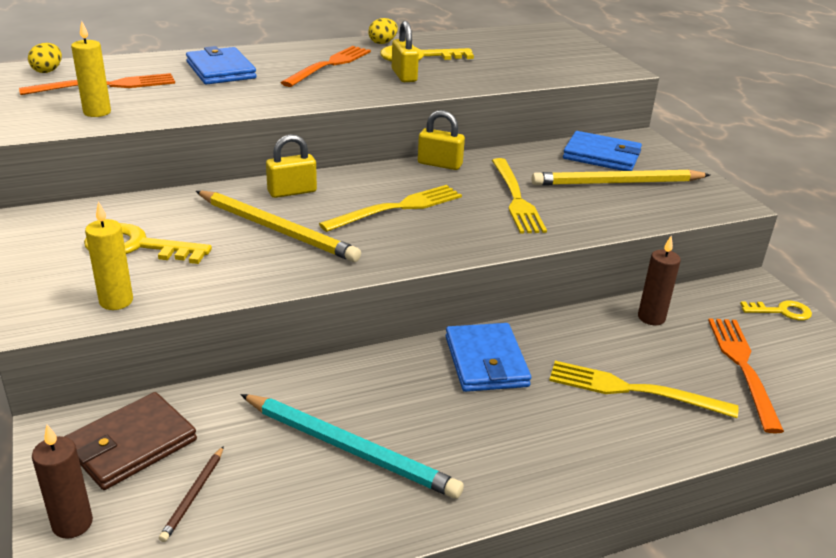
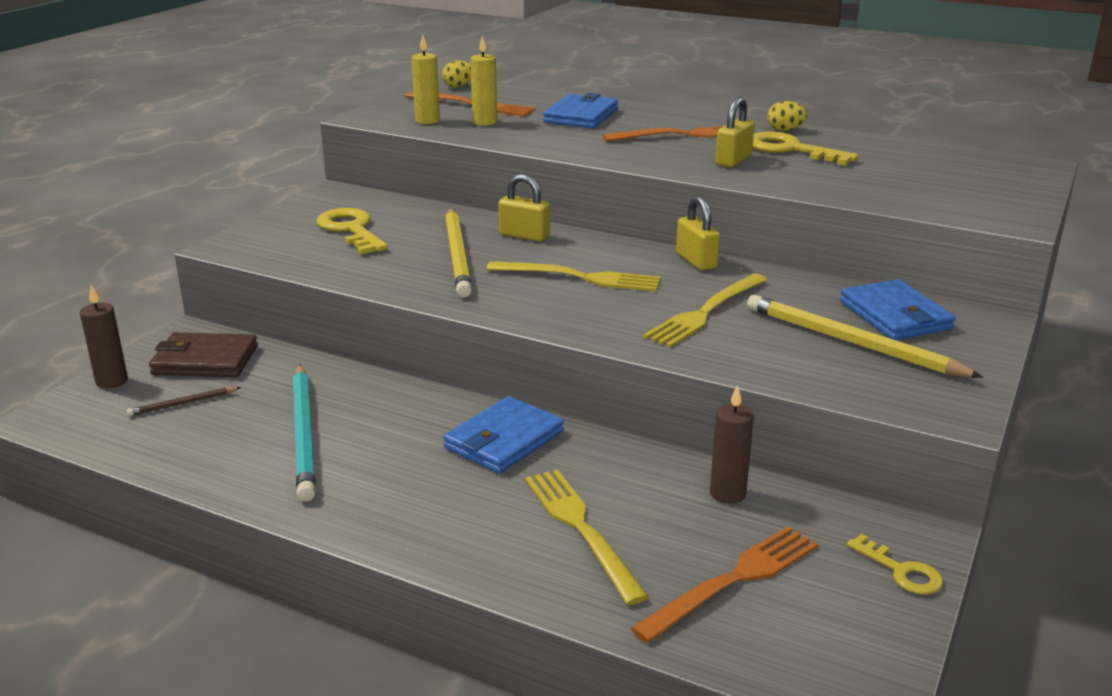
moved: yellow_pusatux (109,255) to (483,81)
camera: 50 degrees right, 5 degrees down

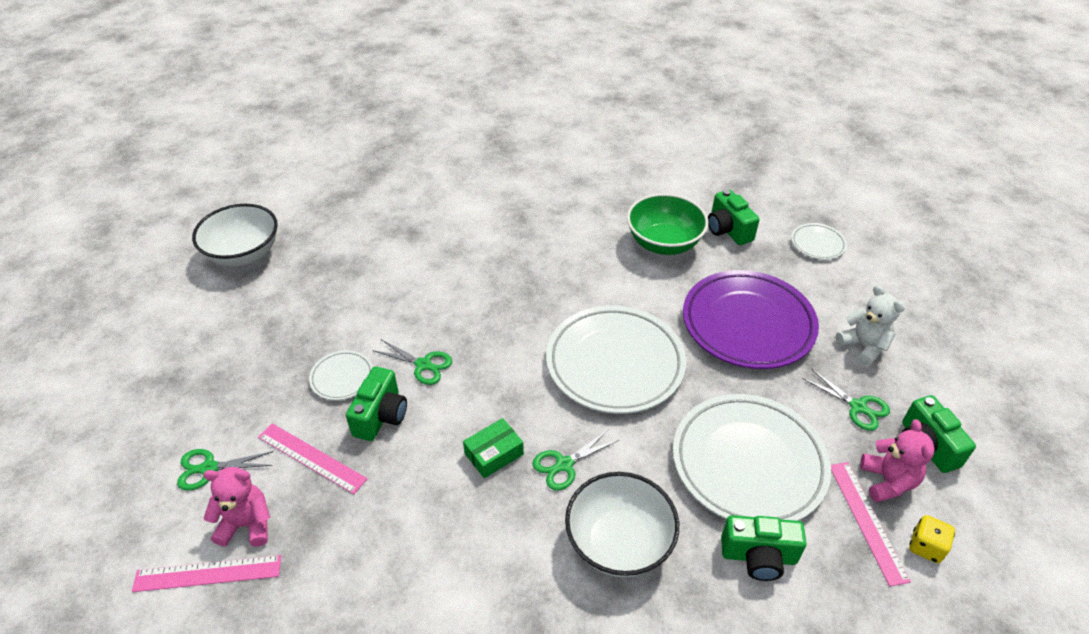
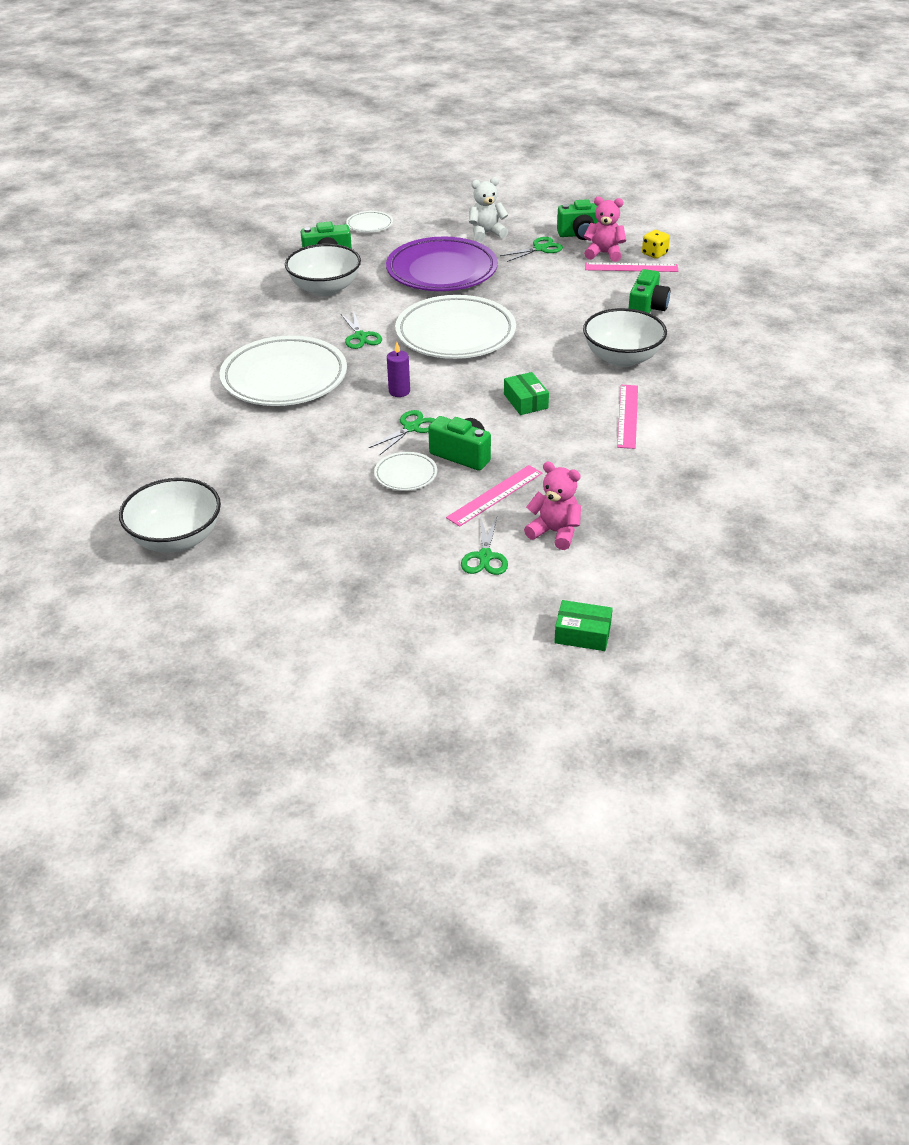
added: purple_pusatux (398,369); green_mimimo (583,625)
moved: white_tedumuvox (752,457) to (283,370); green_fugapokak (575,460) to (361,329); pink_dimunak (206,573) to (627,417)
recoloured: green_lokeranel (667,224) to white_lokeranel (323,270)
turned: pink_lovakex (236,507) = (552,506) 105 degrees clockwise
camera: 75 degrees left, 5 degrees down

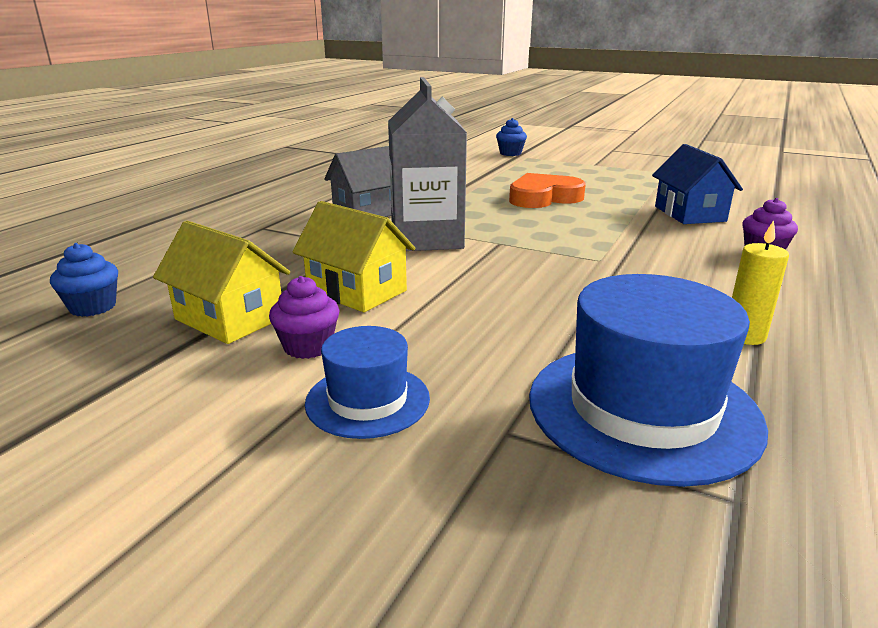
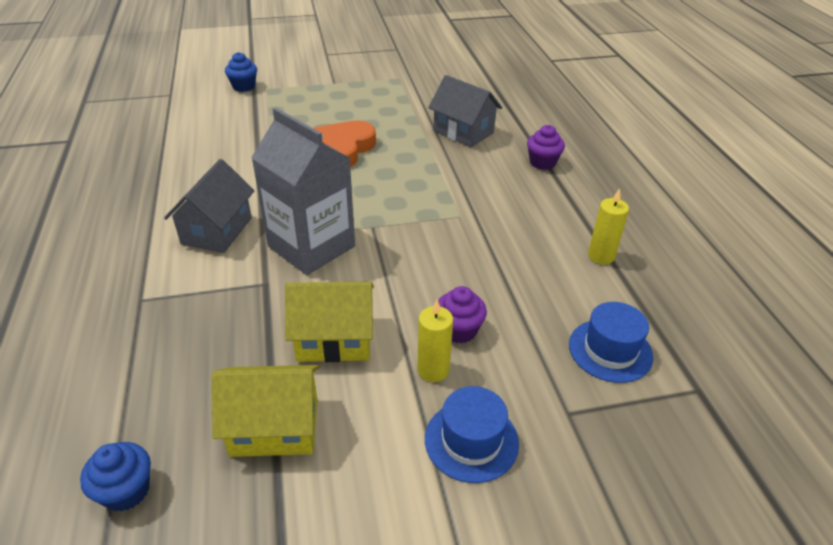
added: yellow_pusatux (435,341)
moved: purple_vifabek (304,317) to (462,314)
recoloured: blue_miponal (697,184) to grey_miponal (465,111)
resized: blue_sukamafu (648,380) = (611,342) x0.56
camera: 40 degrees left, 15 degrees up

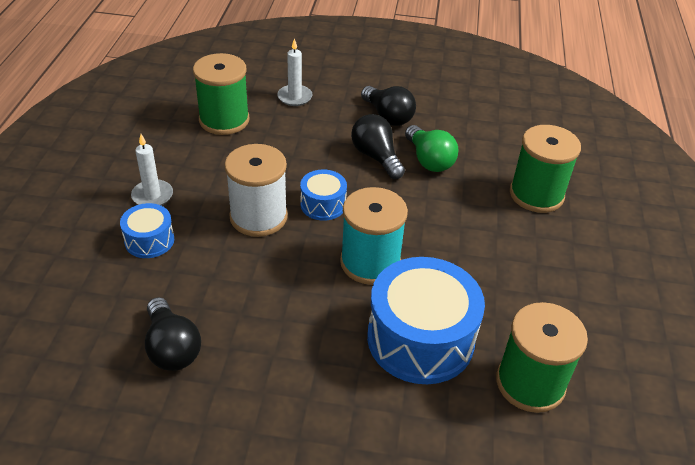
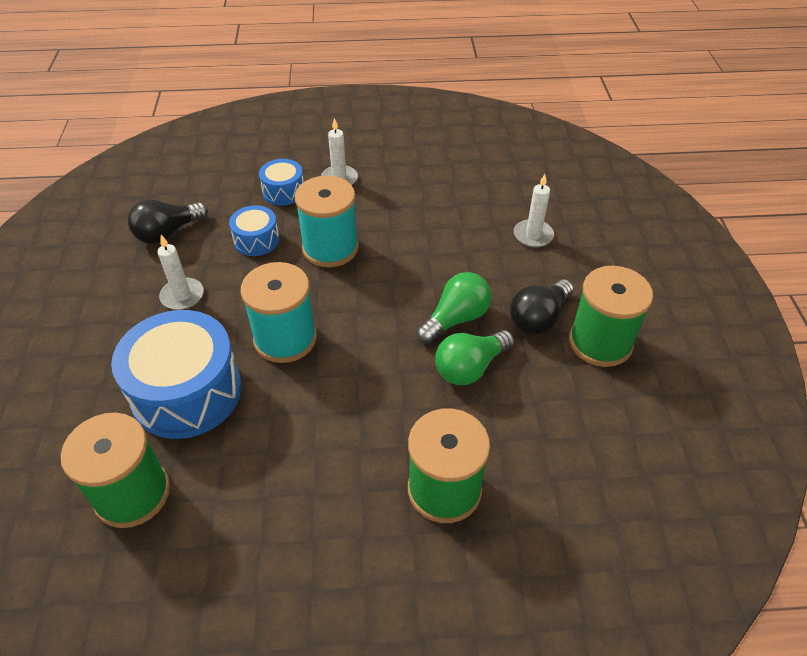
added: white_pusatux (181,272)
moved: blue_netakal (323,195) to (254,230); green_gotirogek (221,94) to (611,316)
recoloured: white_gotirogek (256,190) to turquoise_gotirogek (327,221); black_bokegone (378,146) to green_bokegone (454,308)
camera: 80 degrees right, 5 degrees up

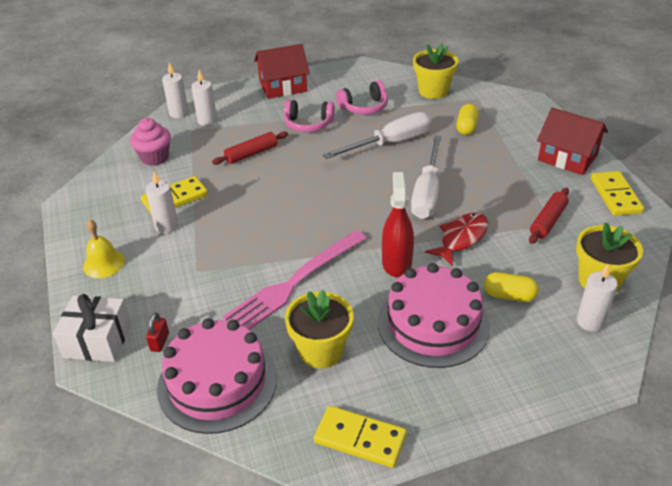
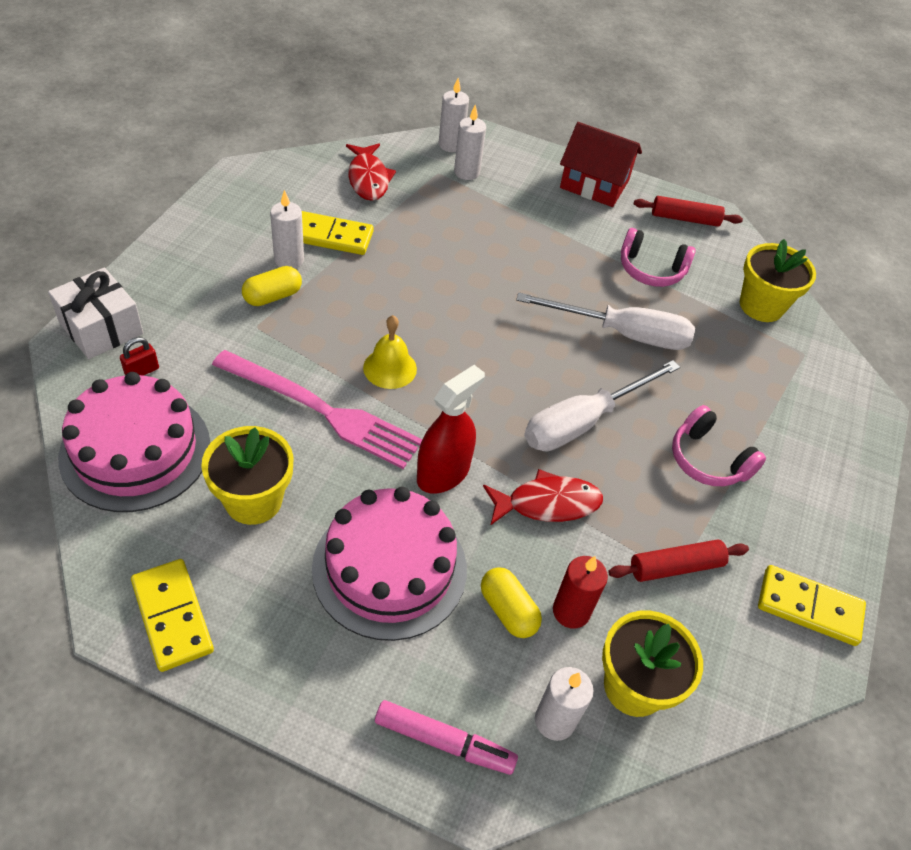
removed: red_miponal (572,141)
added: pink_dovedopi (446,737); red_pusatux (580,592)
moved: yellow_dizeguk (467,119) to (272,286); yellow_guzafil (104,249) to (390,352); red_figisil (250,148) to (688,211); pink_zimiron (309,116) to (719,445)
replaced: pink_vifabek (150,142) to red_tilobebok (371,172)
turned: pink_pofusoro (295,280) = (317,409) 150 degrees counterclockwise; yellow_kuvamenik (617,193) = (812,605) 75 degrees clockwise
camera: 35 degrees right, 10 degrees up

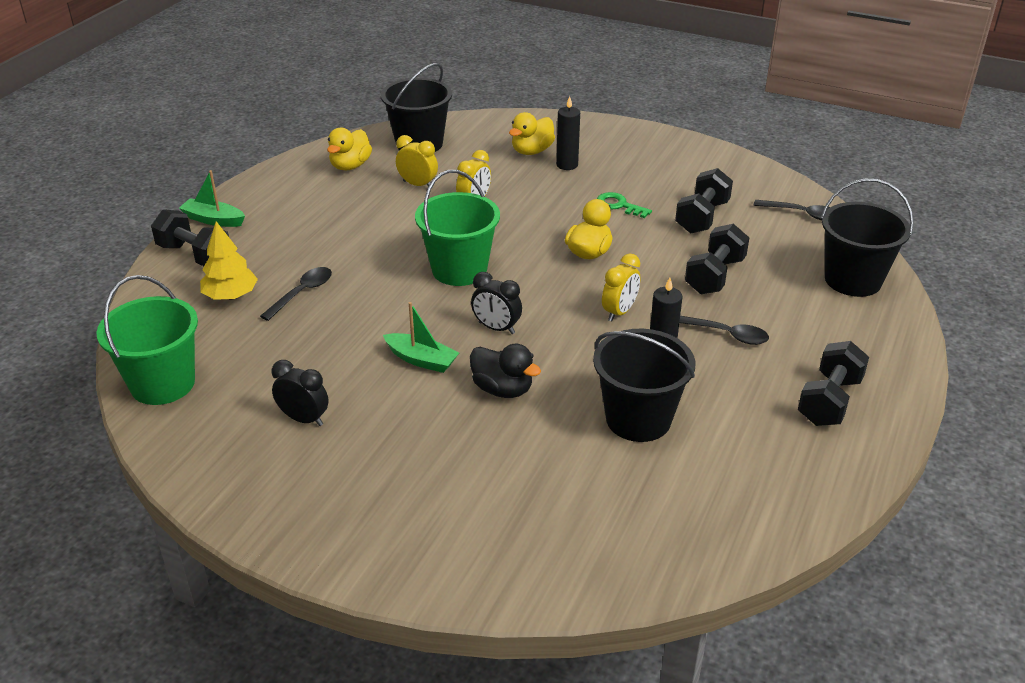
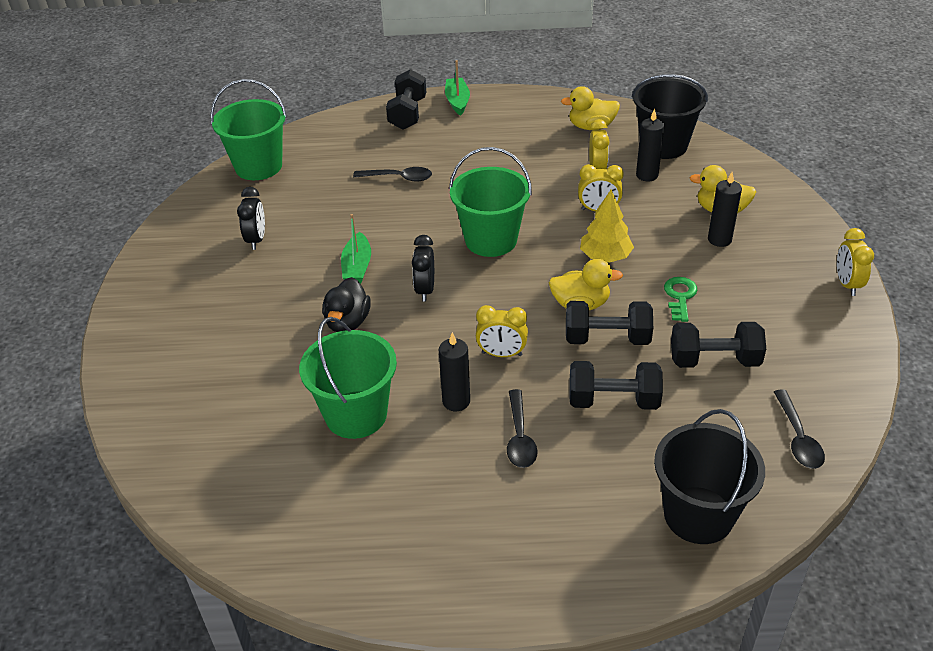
added: black_pusatux (650,145); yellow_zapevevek (855,262)
moved: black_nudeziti (833,383) to (609,323); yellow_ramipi (229,260) to (607,226)
recoloured: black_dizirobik (644,385) to green_dizirobik (348,378)
camera: 65 degrees right, 5 degrees up

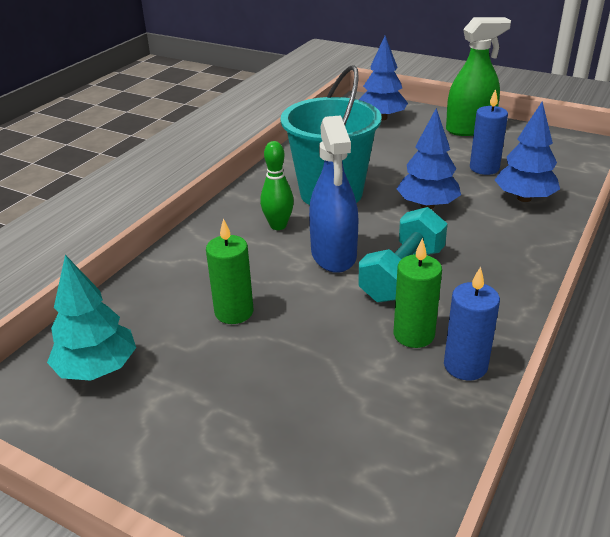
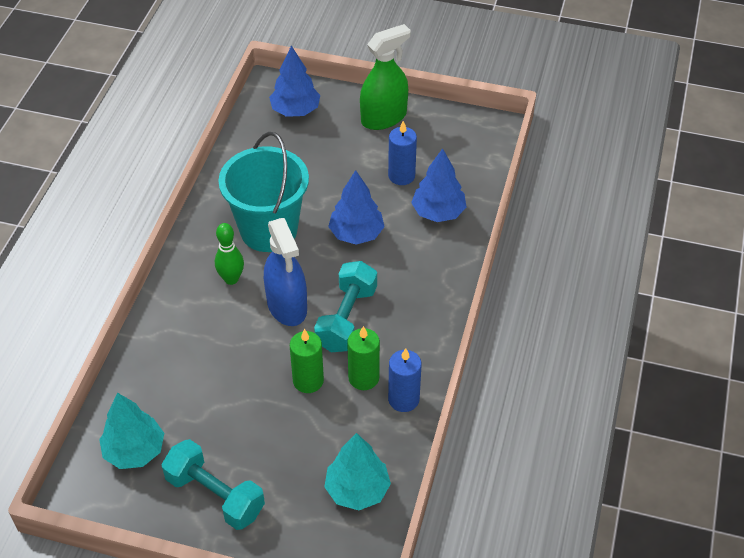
added: turquoise_nudeziti (213,484); turquoise_ramipi (357,471)
moved: green_pusatux (229,271) to (307,361)
camera: 15 degrees left, 15 degrees up

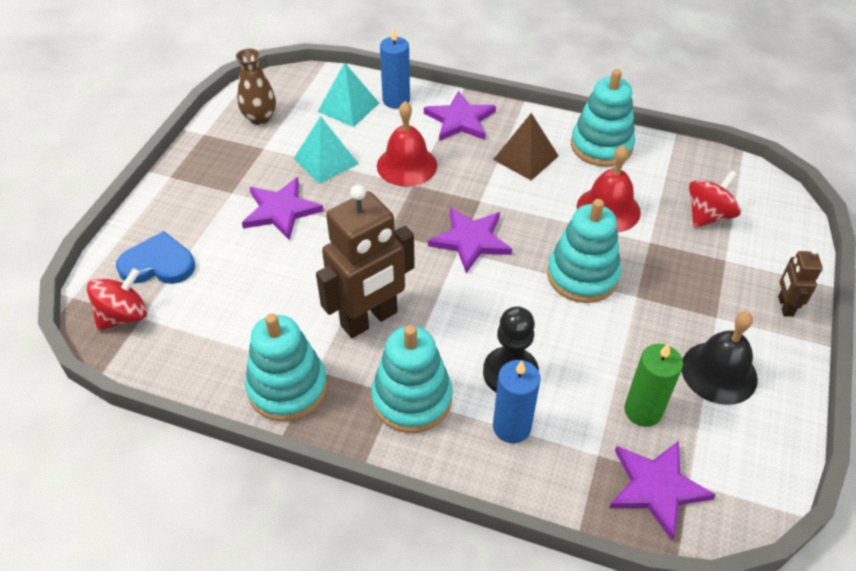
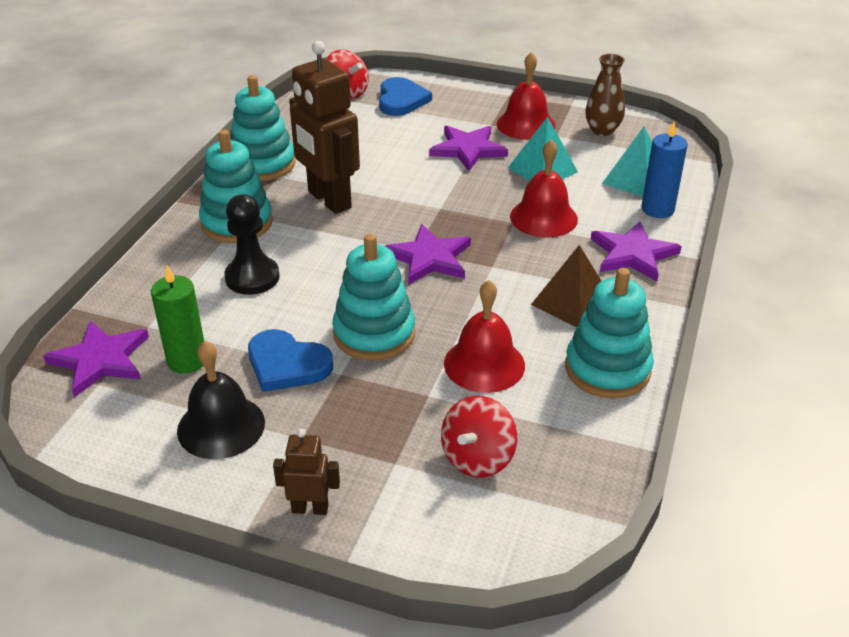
removed: blue_pusatux (517,401)
added: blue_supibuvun (290,360); red_guzafil (526,96)
turned: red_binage (715,199) = (479,437) 75 degrees clockwise
camera: 90 degrees right, 10 degrees down

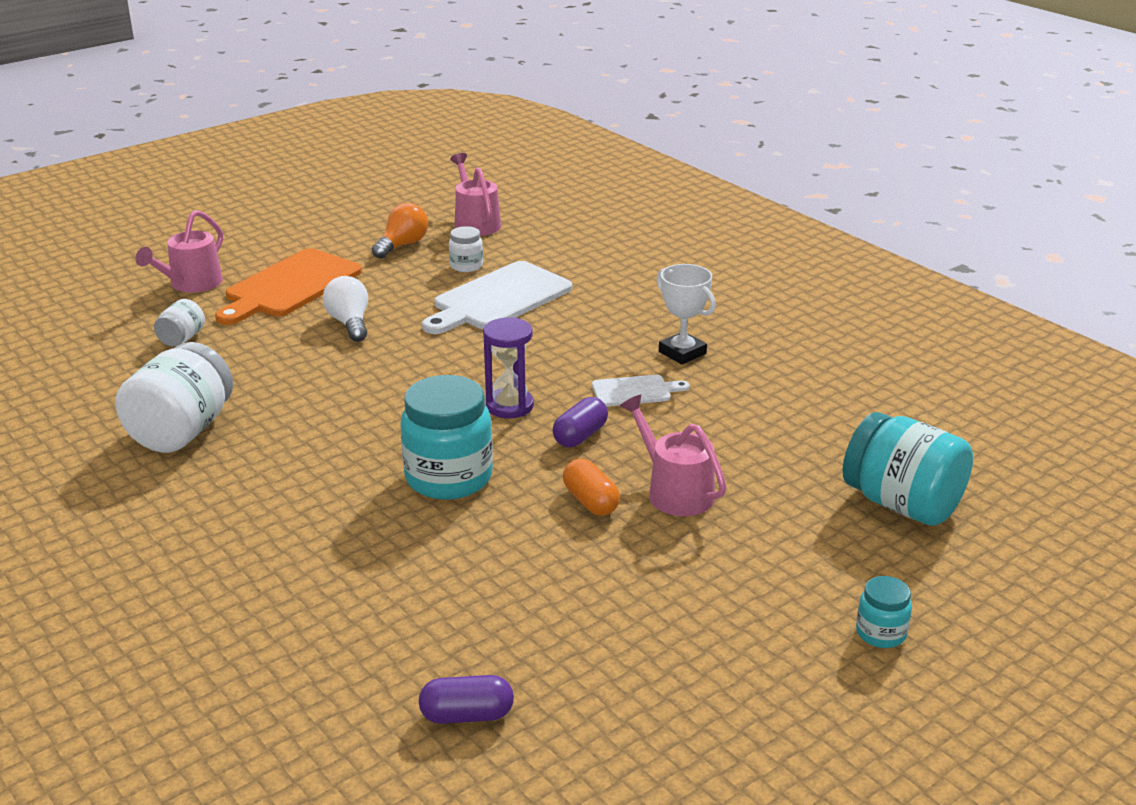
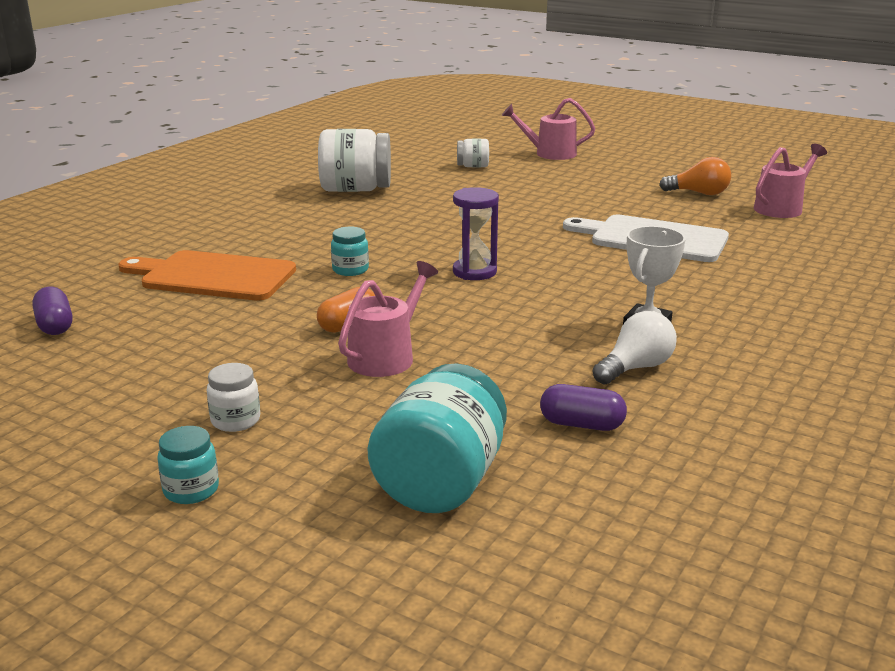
removed: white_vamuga (640,391)
moved: orange_vamuga (288,287) to (207,275); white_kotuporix (466,249) to (233,397); purple_dizeguk (580,422) to (583,407); white_bokegone (345,309) to (635,348)
resized: turquoise_kotuporix (446,437) = (350,251) x0.49
camera: 70 degrees right, 5 degrees down

